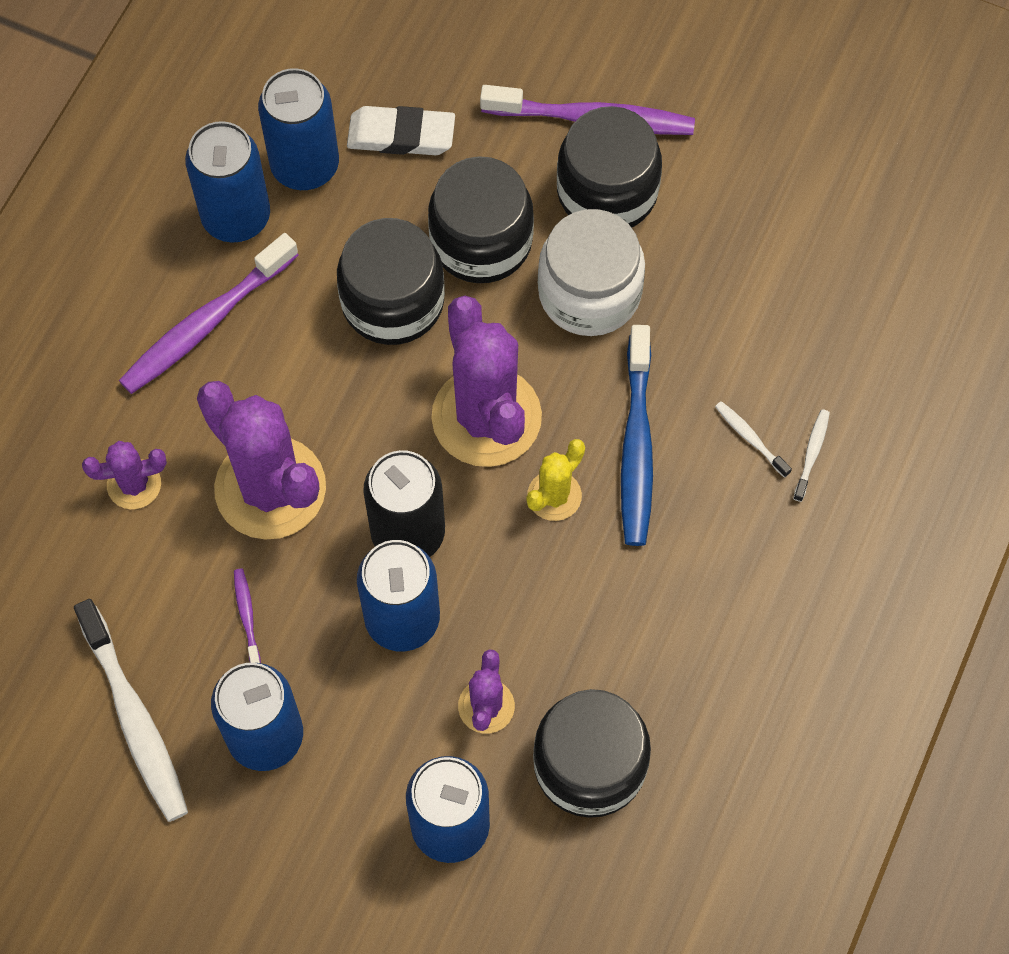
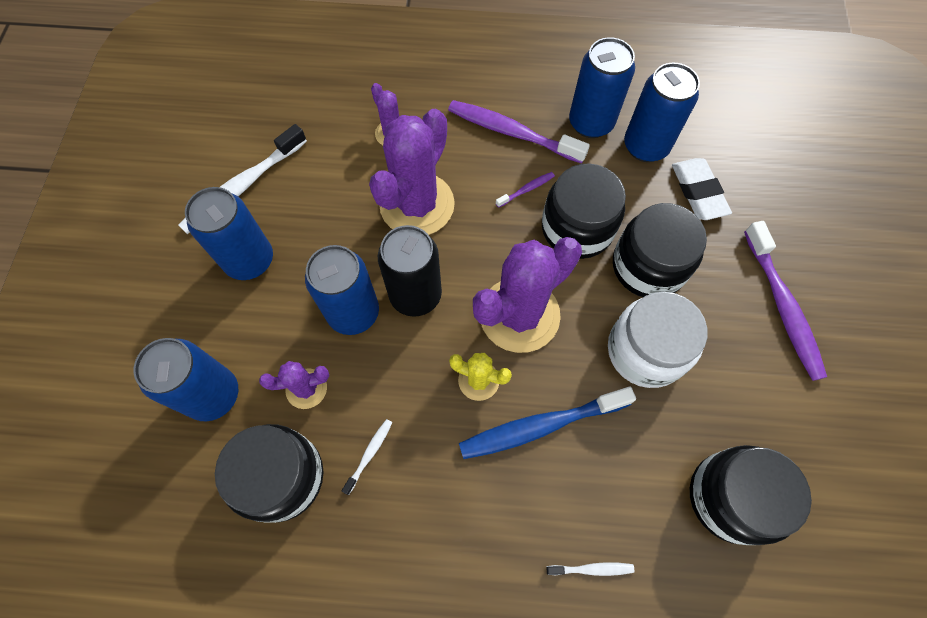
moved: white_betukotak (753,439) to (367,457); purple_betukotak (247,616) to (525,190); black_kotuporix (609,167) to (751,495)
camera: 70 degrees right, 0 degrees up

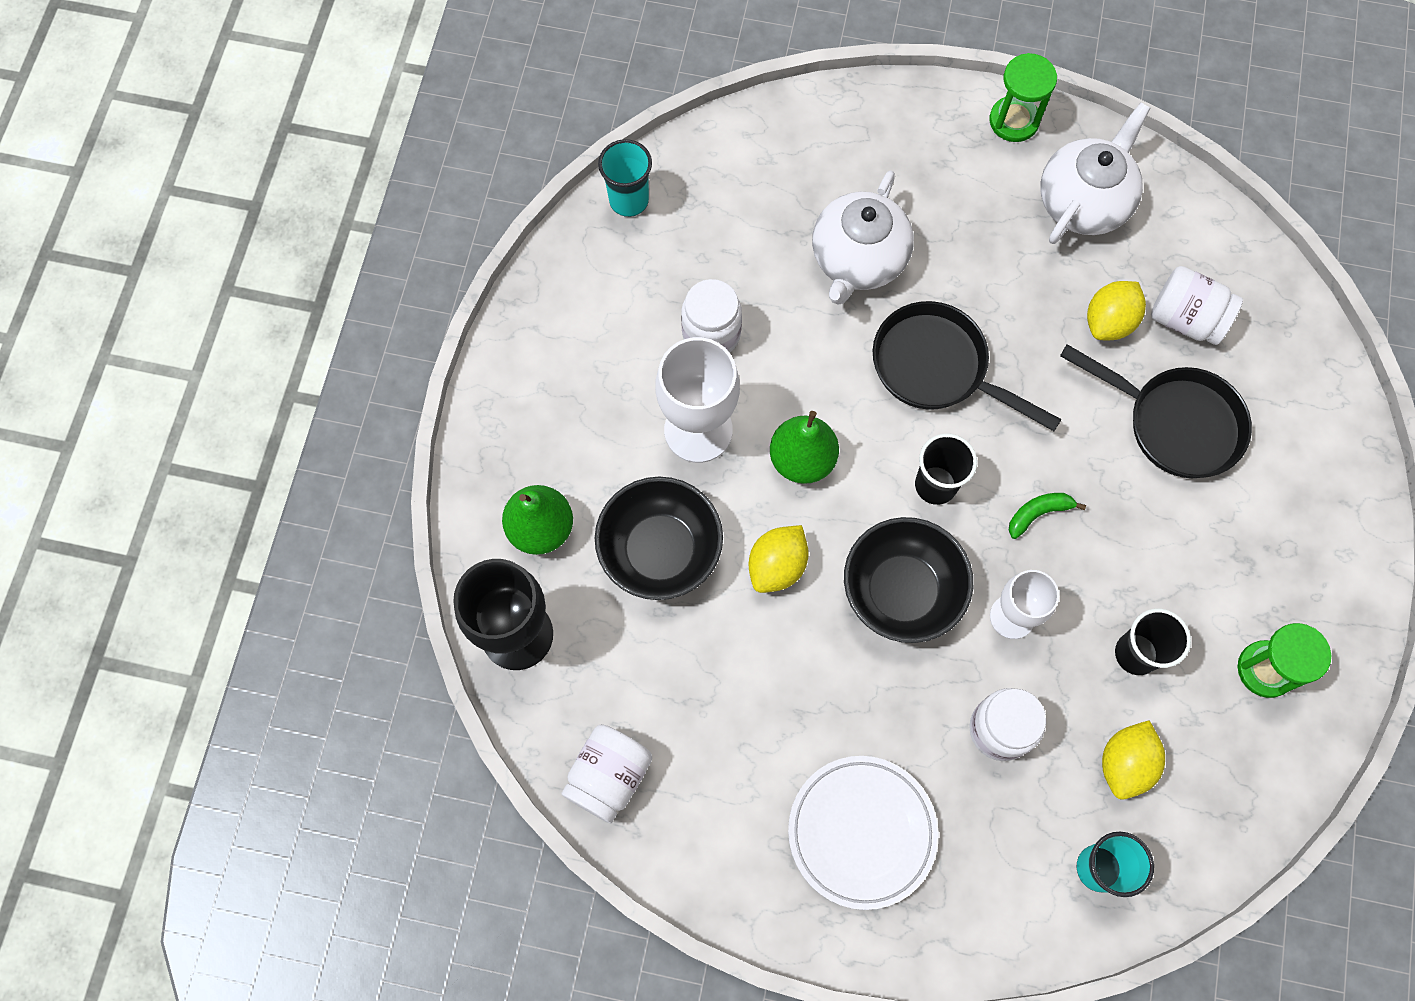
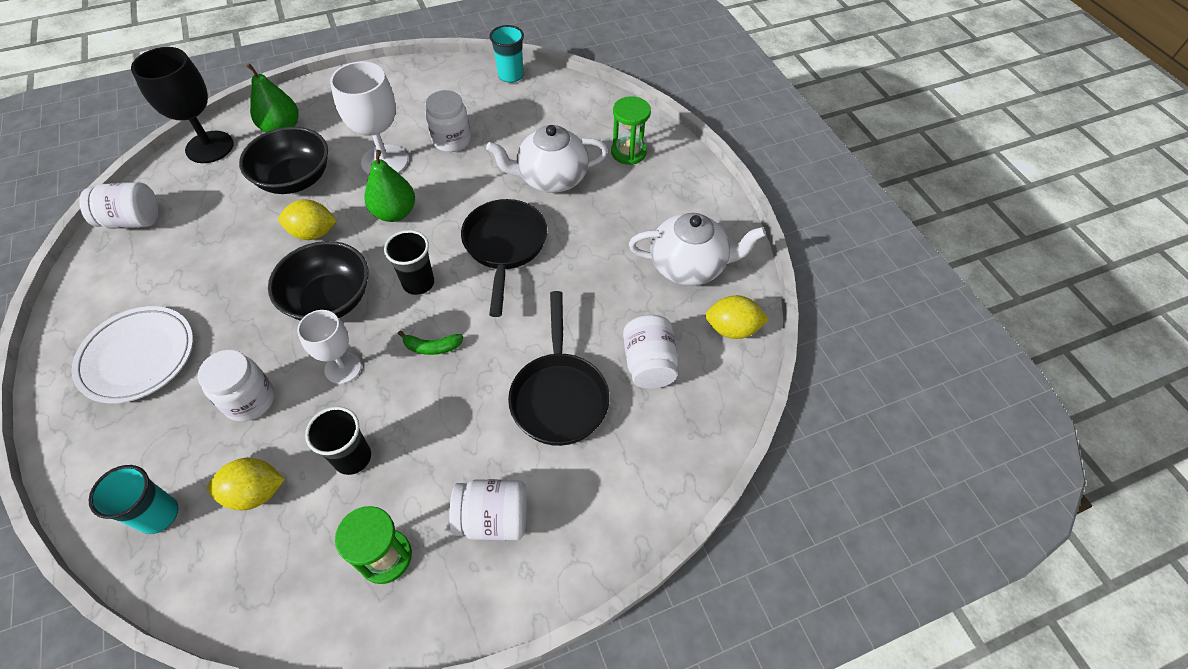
added: white_kotuporix (488,510)
moved: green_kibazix (1023,97) to (631,130); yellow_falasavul (1116,311) to (737,317)
turned: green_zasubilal (1047,516) = (430,343) 150 degrees clockwise
camera: 55 degrees right, 15 degrees down

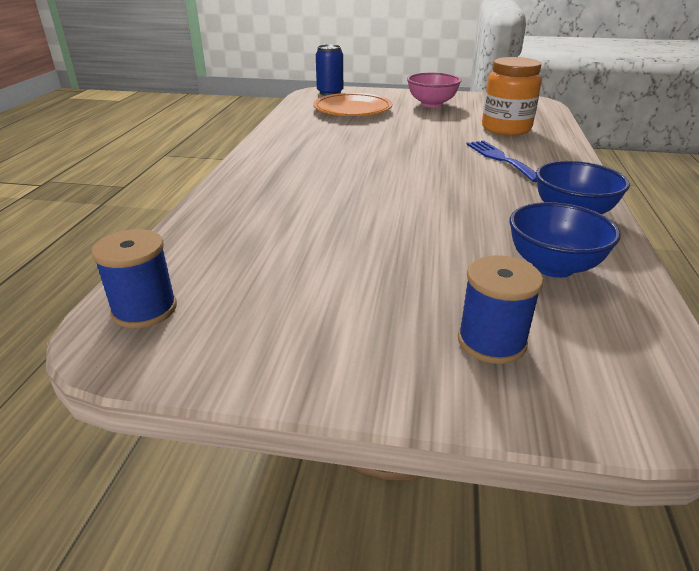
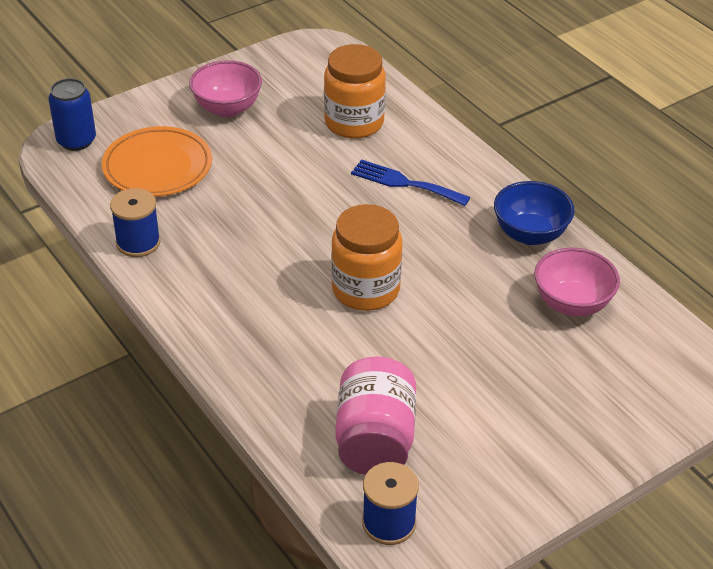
added: orange_kotuporix (367,257); pink_kotuporix (375,416)
moved: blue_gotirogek (500,309) to (135,222)
recoloured: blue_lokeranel (565,240) to pink_lokeranel (577,282)
camera: 45 degrees left, 10 degrees up

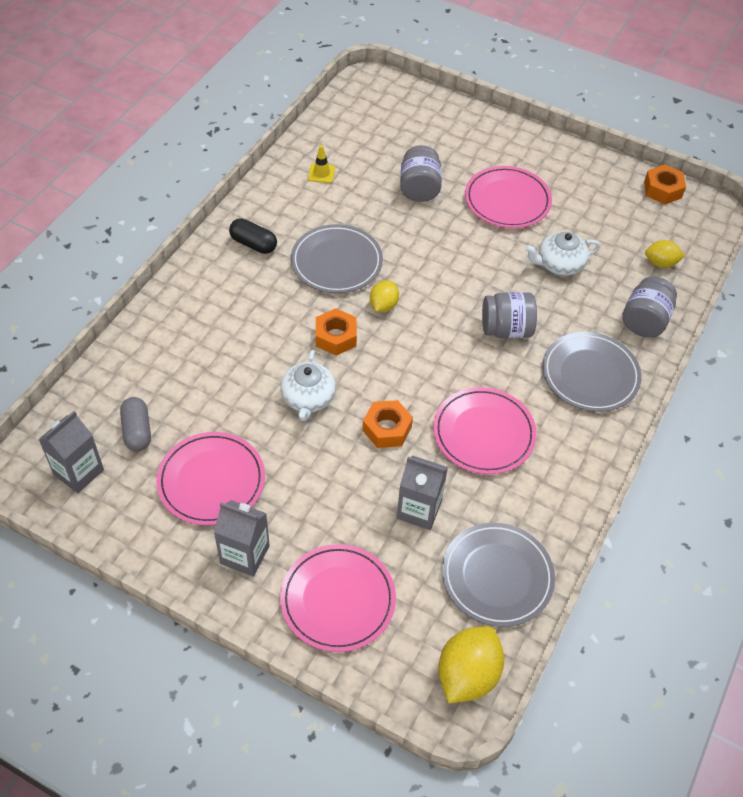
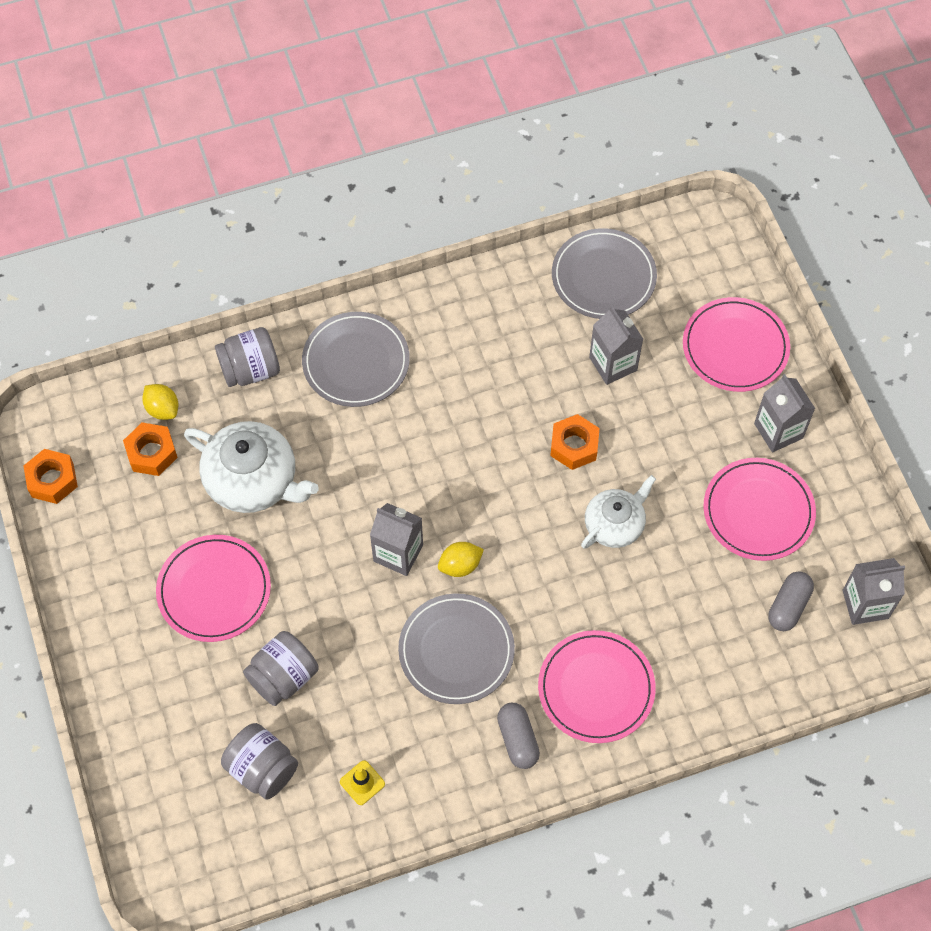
removed: yellow_falasavul (471,664)
added: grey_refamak (396,539)
moved: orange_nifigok (336,332) to (150,449); grey_kotuporix (509,315) to (259,761); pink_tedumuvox (485,430) to (597,686)
recoloured: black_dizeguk (253,236) to grey_dizeguk (518,736)
resized: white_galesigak (563,254) = (251,467) x1.58
camera: 135 degrees left, 10 degrees up

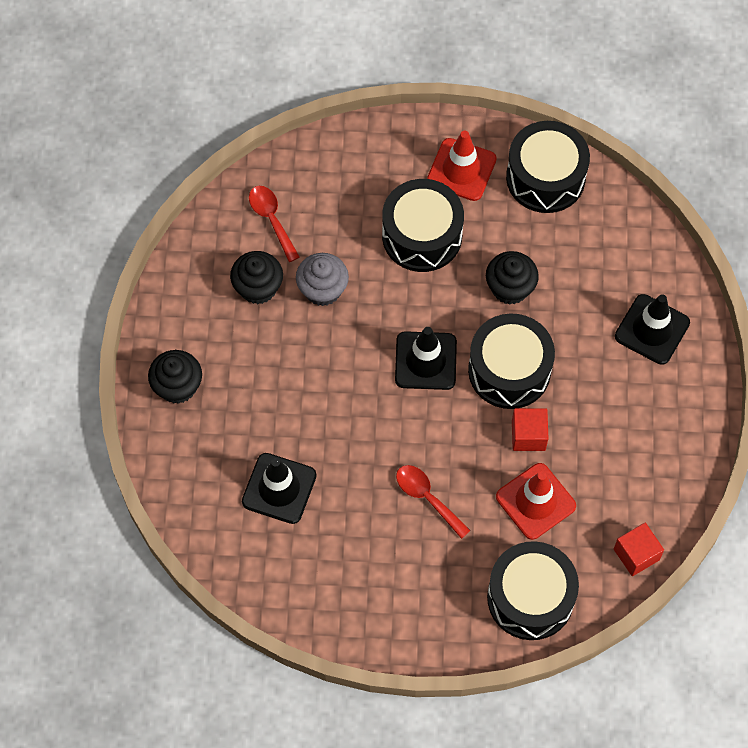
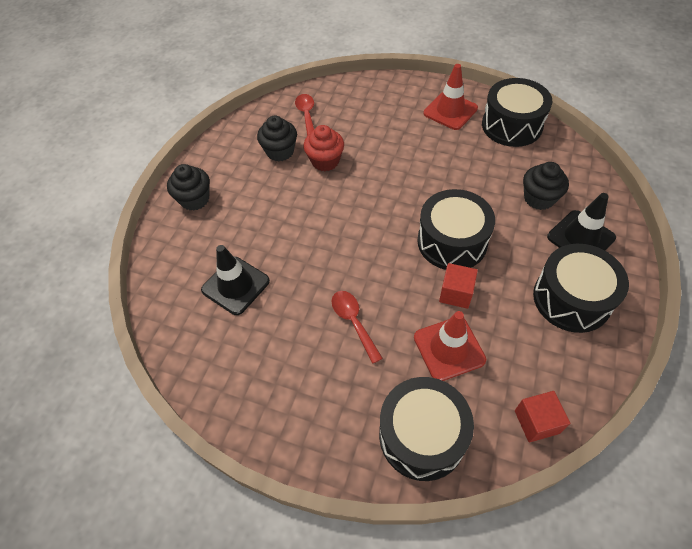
removed: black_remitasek (426,358)
moved: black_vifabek (512,278) to (546,186); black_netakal (423,225) to (581,288)
recoloured: grey_vifabek (322,279) to red_vifabek (324,148)
camera: 20 degrees right, 10 degrees down

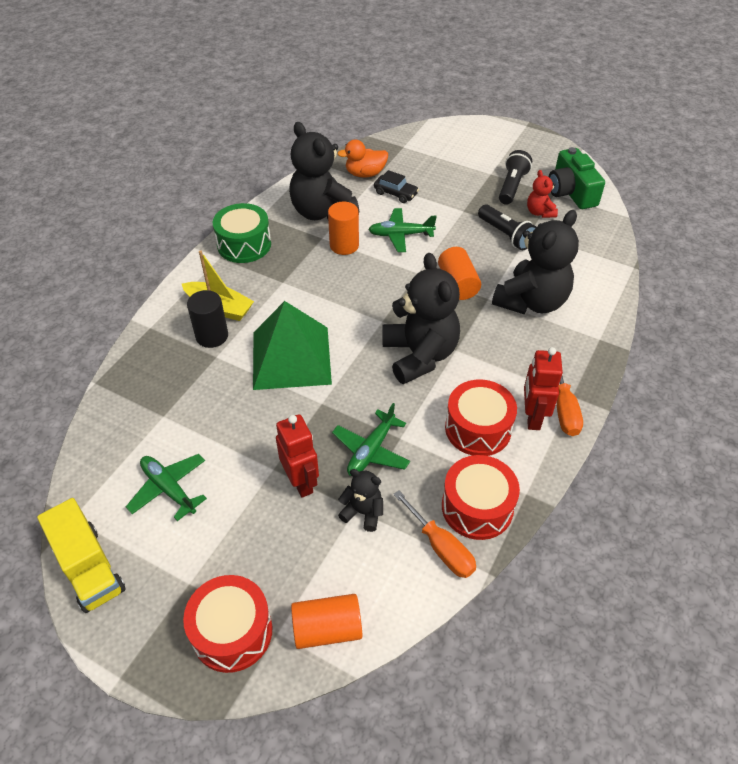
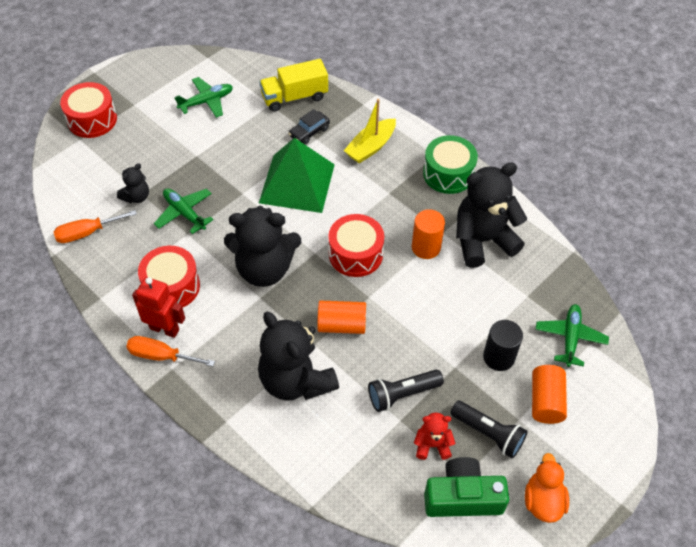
removed: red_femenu (297,456)
moved: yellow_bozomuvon (81,555) to (293,85); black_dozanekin (396,186) to (309,127); red_netakal (481,497) to (356,245); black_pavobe (207,319) to (503,345); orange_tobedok (362,159) to (547,488); orange_pavobe (327,621) to (549,394); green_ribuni (402,230) to (572,335)
camera: 105 degrees right, 5 degrees up

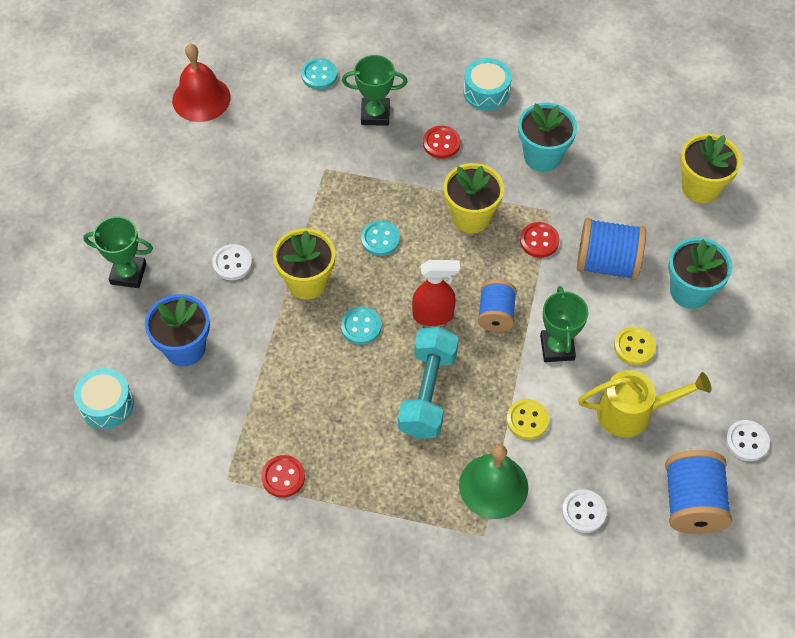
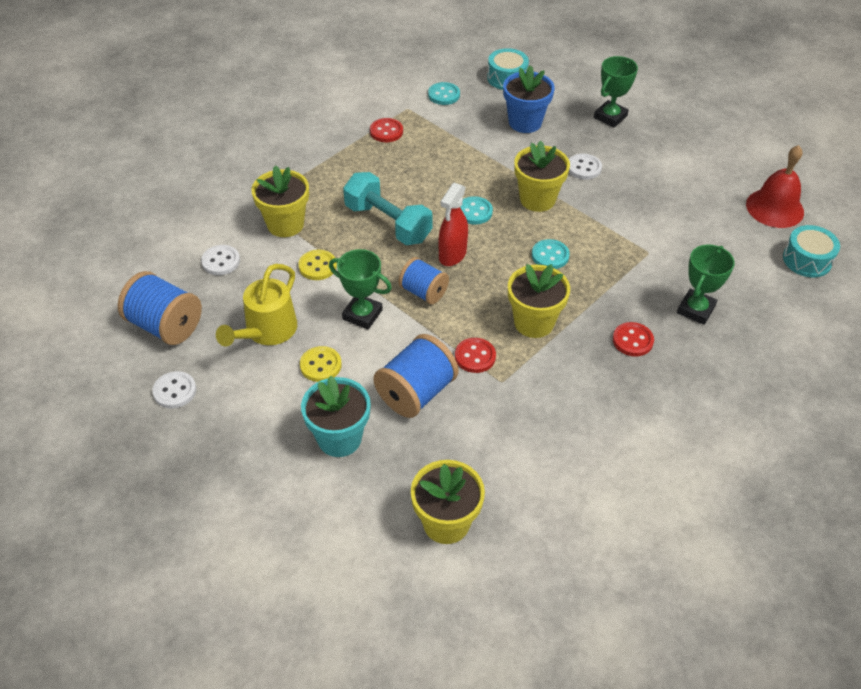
removed: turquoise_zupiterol (547,137)
moved: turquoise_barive (319,73) to (444,93); turquoise_netakal (487,84) to (811,251)
replaced: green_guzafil (493,481) to yellow_zupiterol (280,201)
camera: 120 degrees right, 10 degrees down

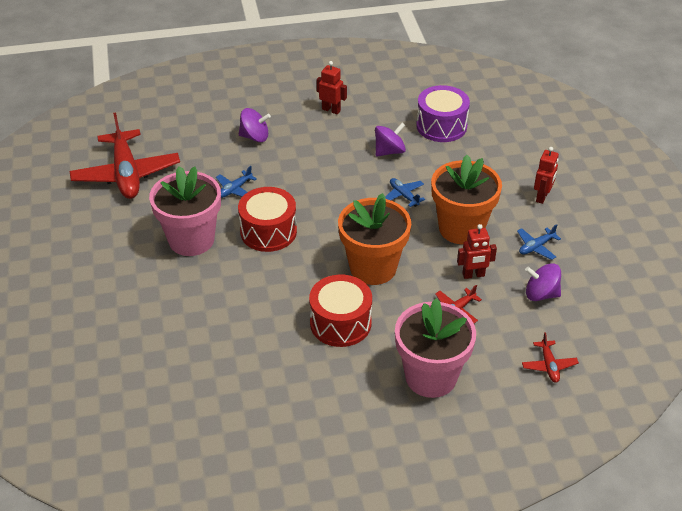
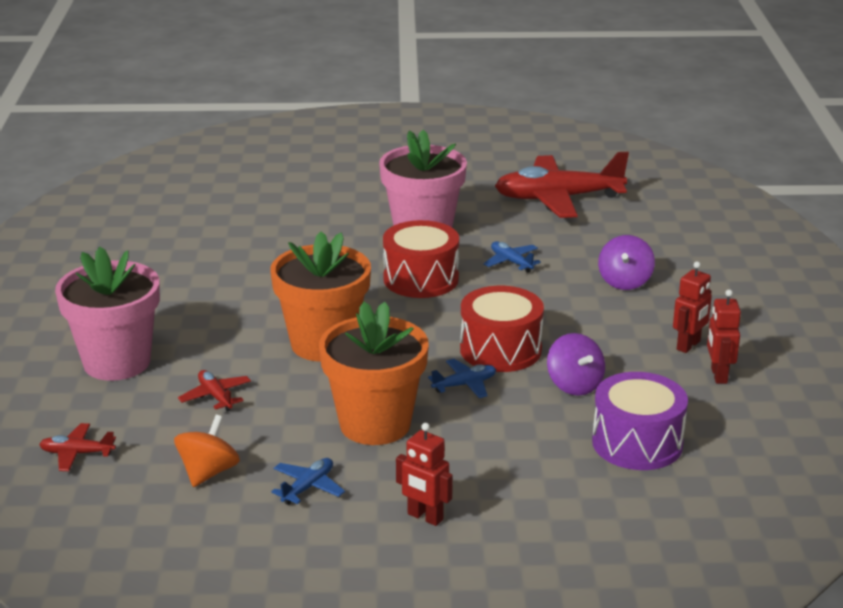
moved: red_netakal (340,311) to (502,329); red_femenu (477,251) to (724,337)
recoloured: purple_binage (543,282) to orange_binage (207,451)
turned: blue_ribuni (539,242) = (308,481) 60 degrees clockwise
camera: 100 degrees right, 15 degrees down

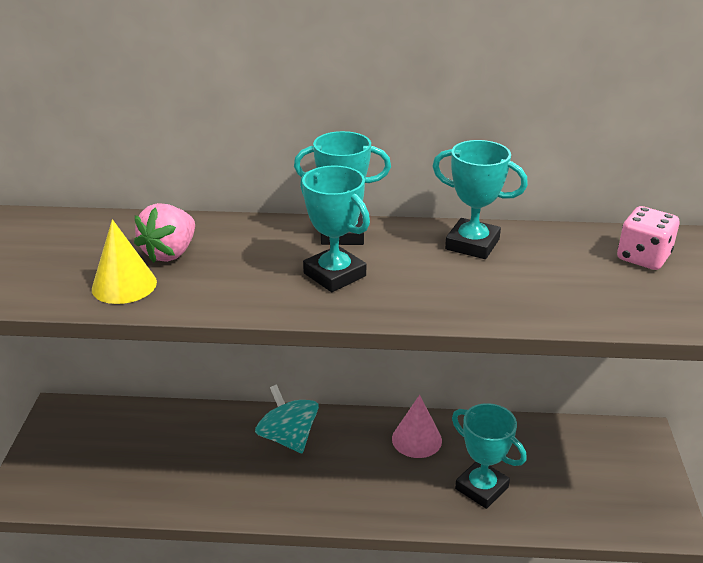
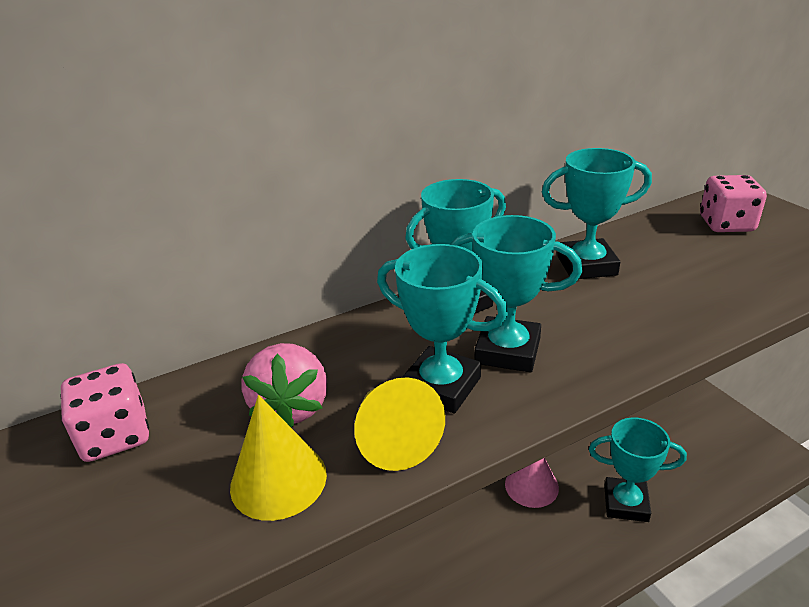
removed: turquoise_binage (287,418)
added: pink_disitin (104,412); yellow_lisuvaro (399,424); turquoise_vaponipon (442,329)
camera: 30 degrees left, 0 degrees up

